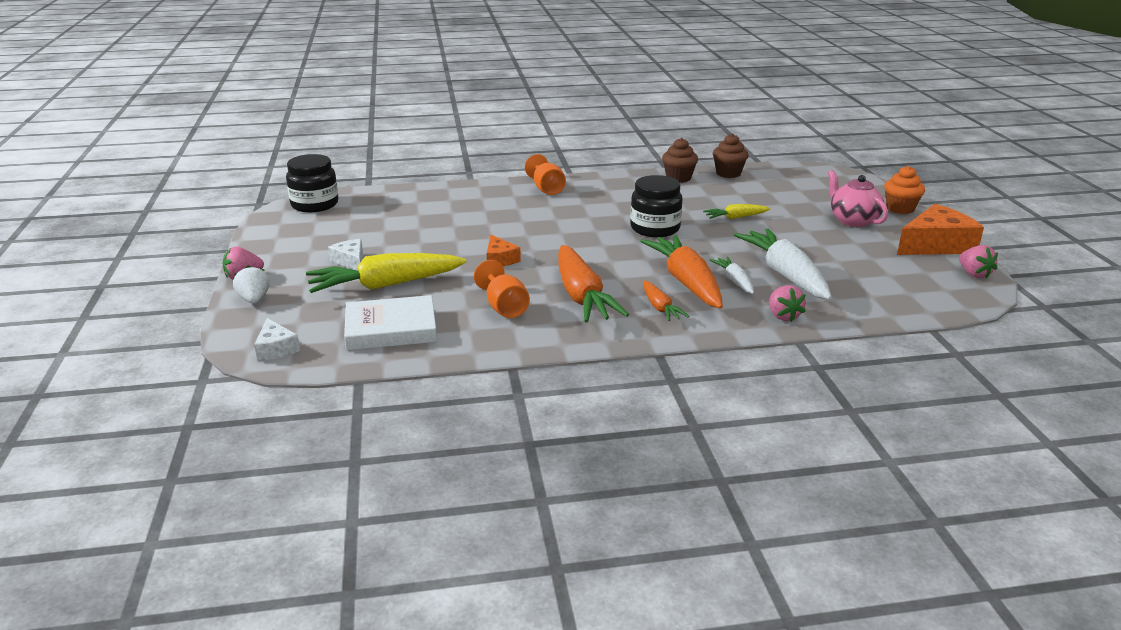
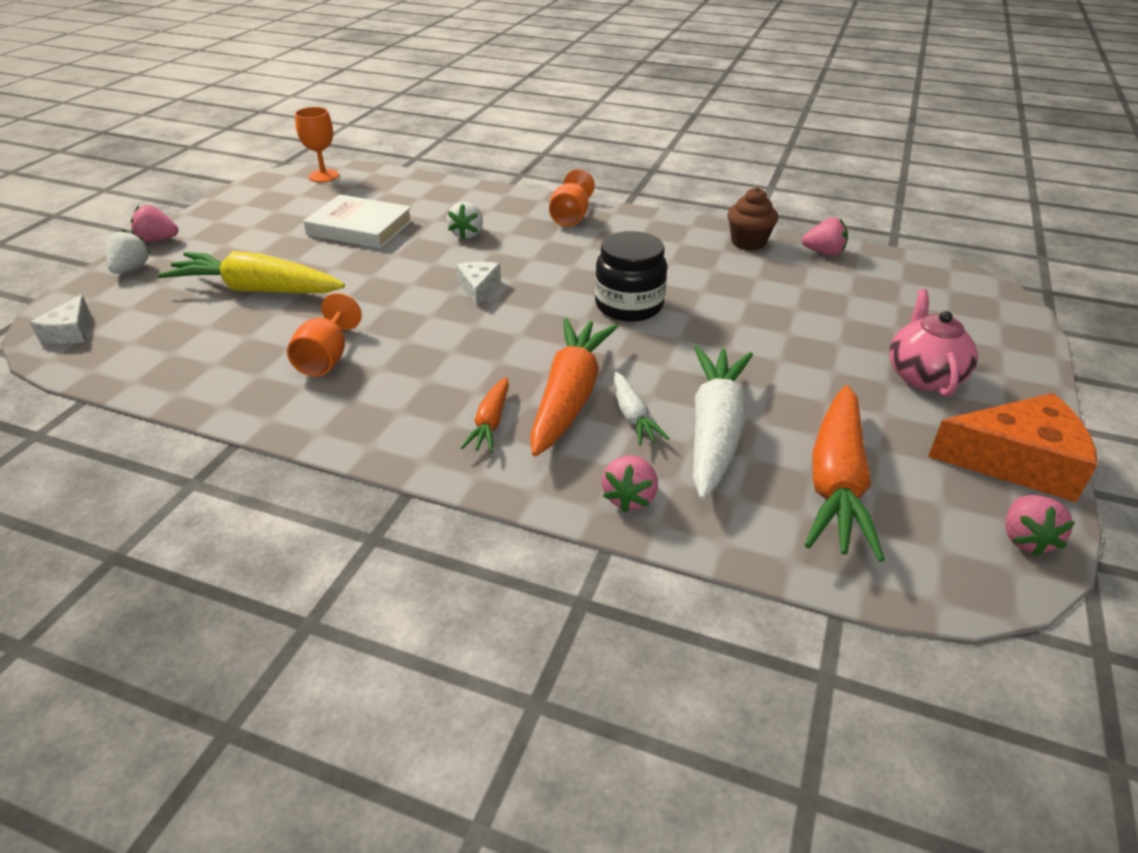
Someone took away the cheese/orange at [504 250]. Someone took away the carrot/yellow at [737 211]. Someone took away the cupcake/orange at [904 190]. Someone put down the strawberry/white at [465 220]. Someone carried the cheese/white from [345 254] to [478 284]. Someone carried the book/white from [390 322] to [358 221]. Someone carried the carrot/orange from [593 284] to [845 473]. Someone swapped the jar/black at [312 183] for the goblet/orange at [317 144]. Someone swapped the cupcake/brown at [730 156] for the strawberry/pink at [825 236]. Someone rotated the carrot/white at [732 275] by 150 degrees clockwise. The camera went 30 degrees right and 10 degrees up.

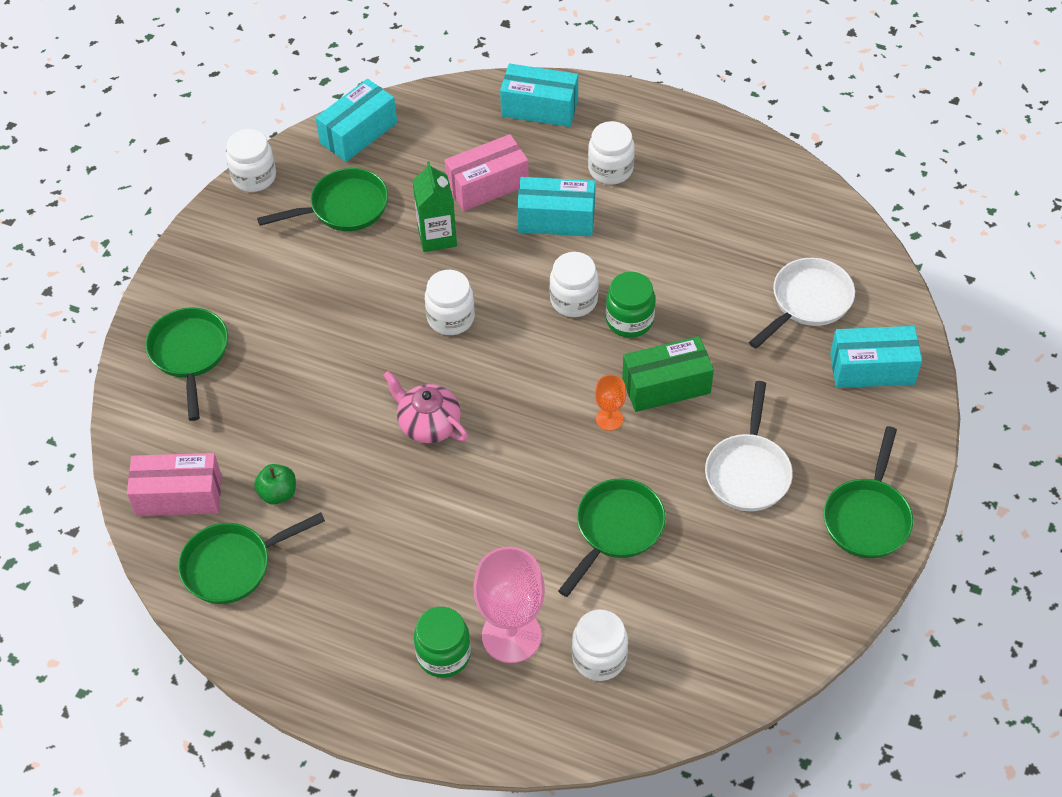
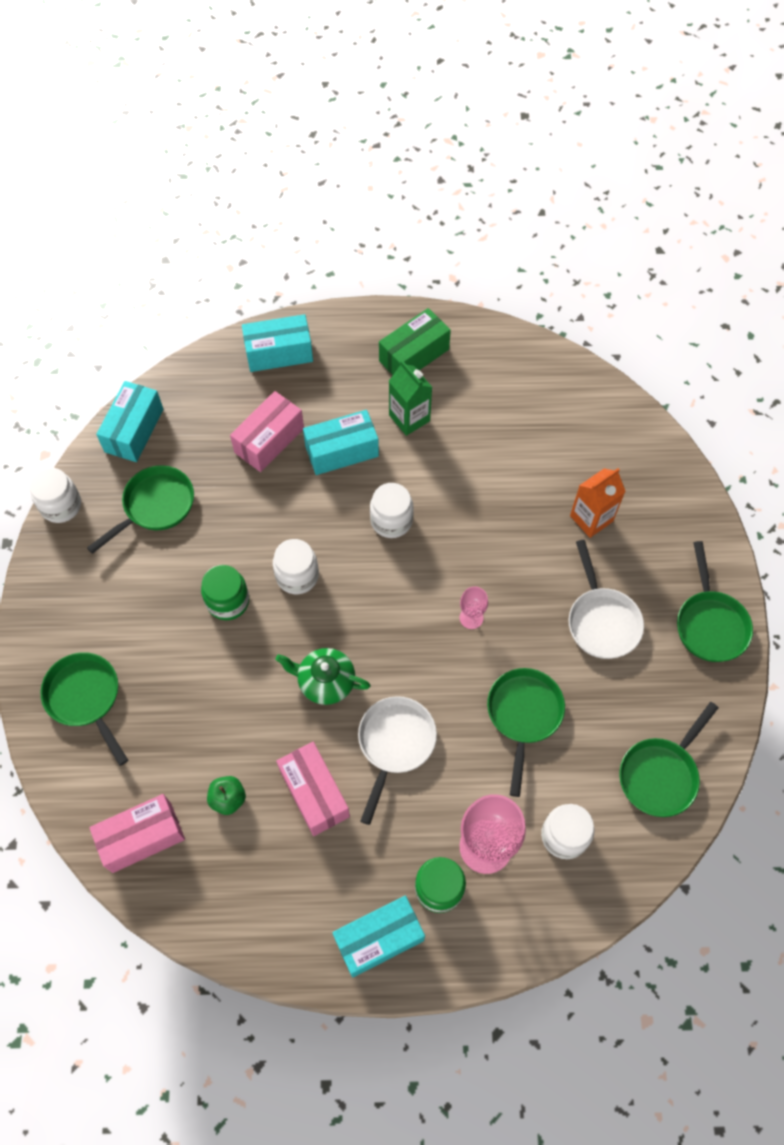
Someone took away the jar/white at [611 153]. Someone put down the box/pink at [313 789]. Someone put down the carton/orange at [598 503]. Someone carried the pan/green from [251 558] to [669 759]. Someone carried the carton/green from [435 206] to [410 398]. Someone carried the jar/green from [630 305] to [225 592]. Someone carried the box/green from [668 374] to [415 341]. Someone carried the pan/white from [802 303] to [397 760]. Someone carried the box/turquoise from [876 357] to [378 936]. Someone repainted the teapot/pink at [425 407], which became the teapot/green at [323 676]. Someone repainted the goblet/orange at [610 403], which became the goblet/pink at [474 607]. The camera went 25 degrees left and 10 degrees up.

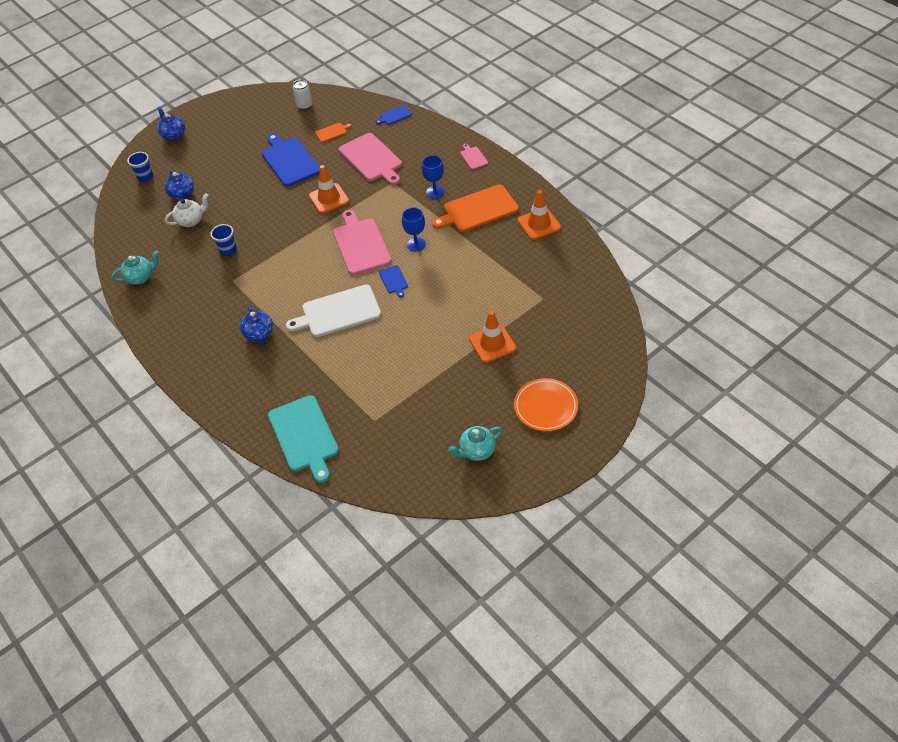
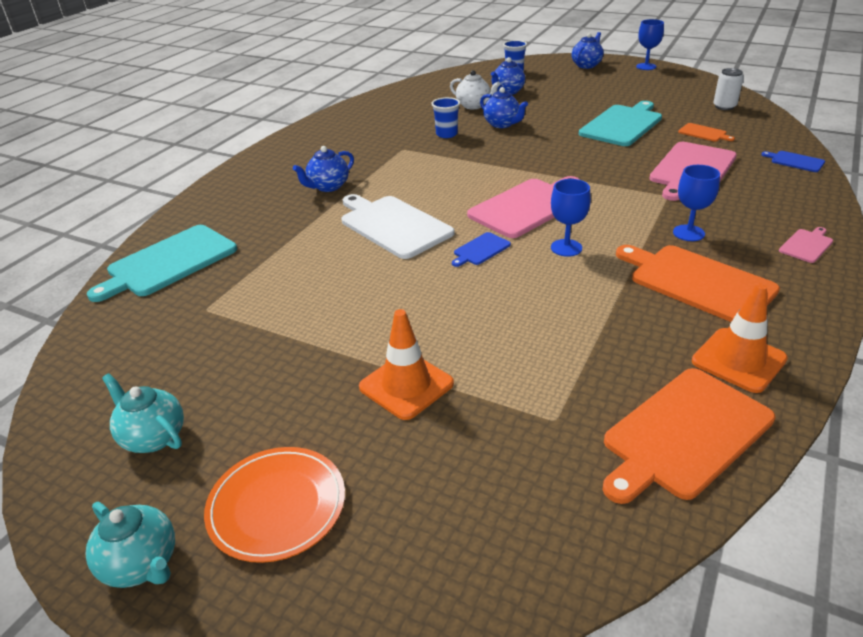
Someone took away the traffic cone/orange at [329 189]. Someone put down the teapot/blue at [504 107]. Someone put down the cutting board/orange at [689 436]. Someone put down the goblet/blue at [650 44]. Someone carried the teapot/turquoise from [135 267] to [130 545]. Someone repainted the cutting board/blue at [291 160], which became the cutting board/turquoise at [620 123]. The camera went 65 degrees right and 15 degrees down.

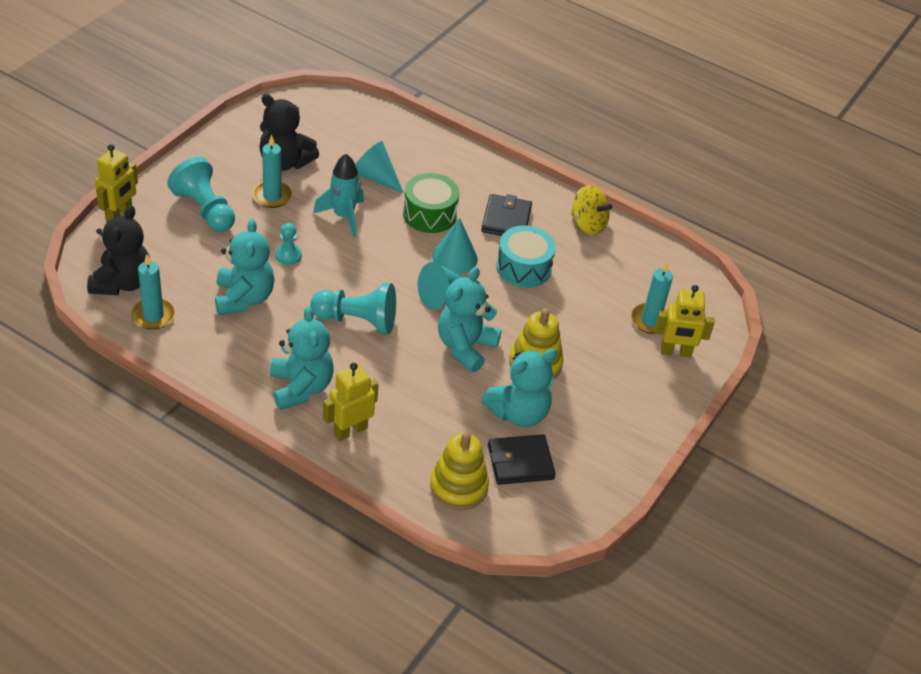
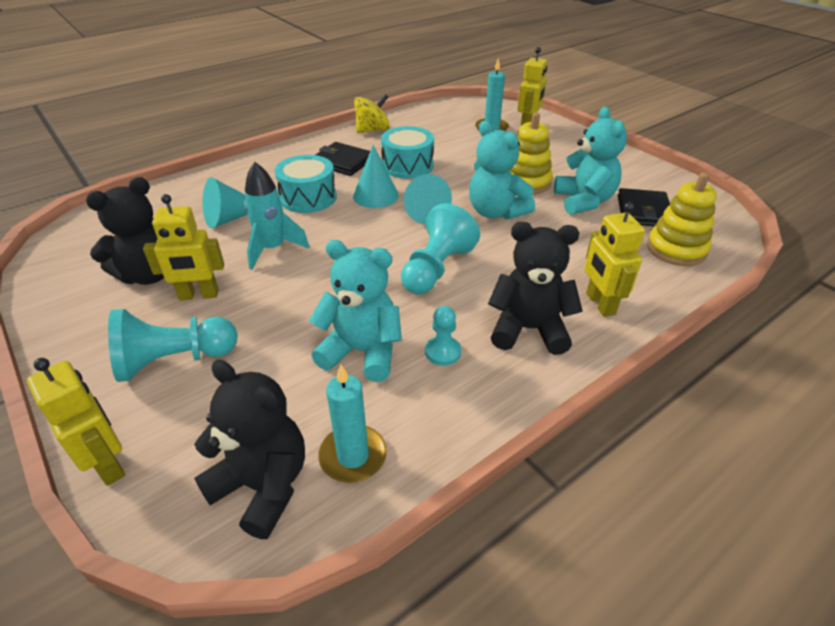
Someone carried the pawn/turquoise from [288 244] to [443 336]. Someone swapped the candle/turquoise at [272 171] for the robot/yellow at [183 247]. Someone repainted the teddy bear/turquoise at [302 358], which became the teddy bear/black at [535 288]. Someone repainted the drum/green at [431 203], which became the drum/turquoise at [306 184]. The camera went 65 degrees left and 5 degrees down.

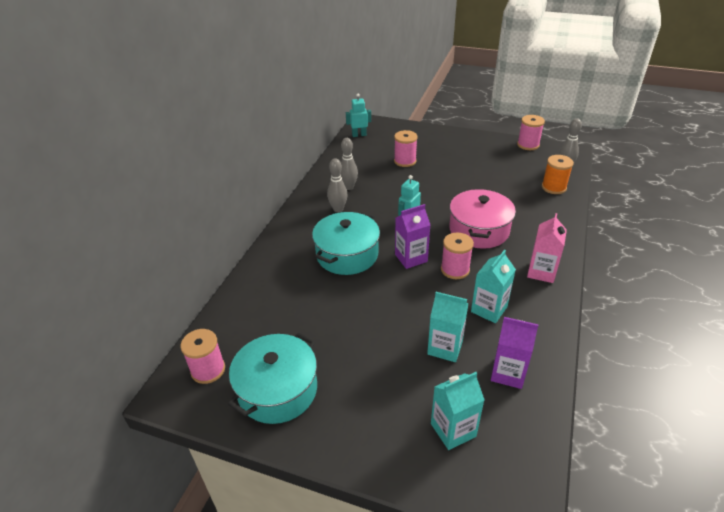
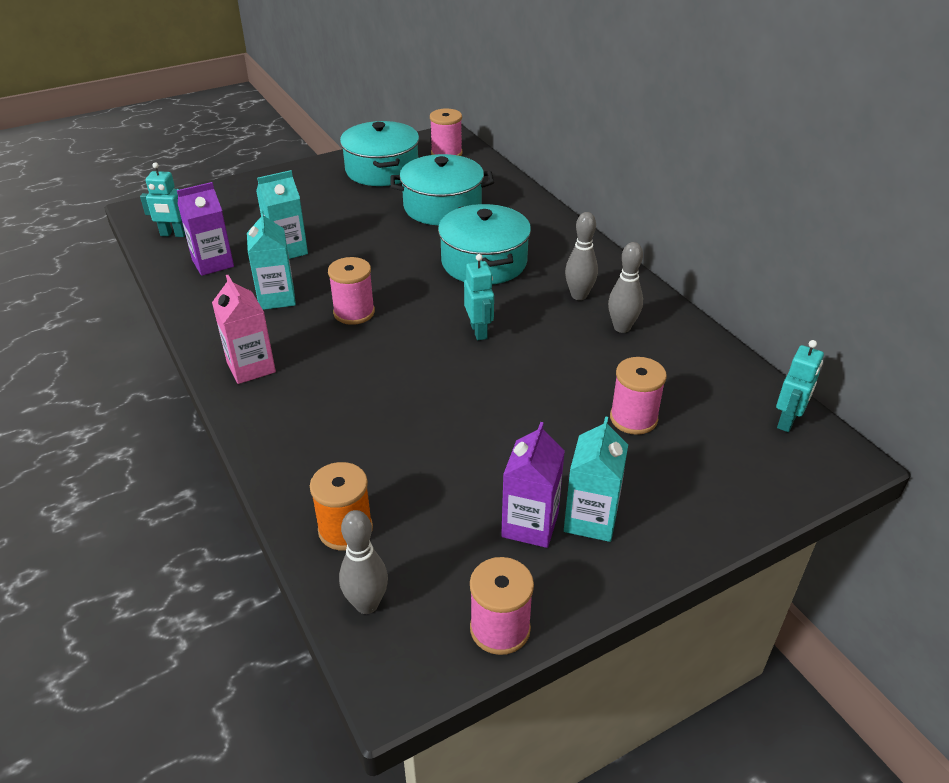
Someone took away the pot/pink at [482 219]. Someone put down the robot/turquoise at [162 199]. Someone put down the pot/turquoise at [442 189]. Someone carried the carton/purple from [412 236] to [533 485]. Someone carried the carton/turquoise from [458 411] to [596 479]. The camera went 130 degrees right and 0 degrees up.

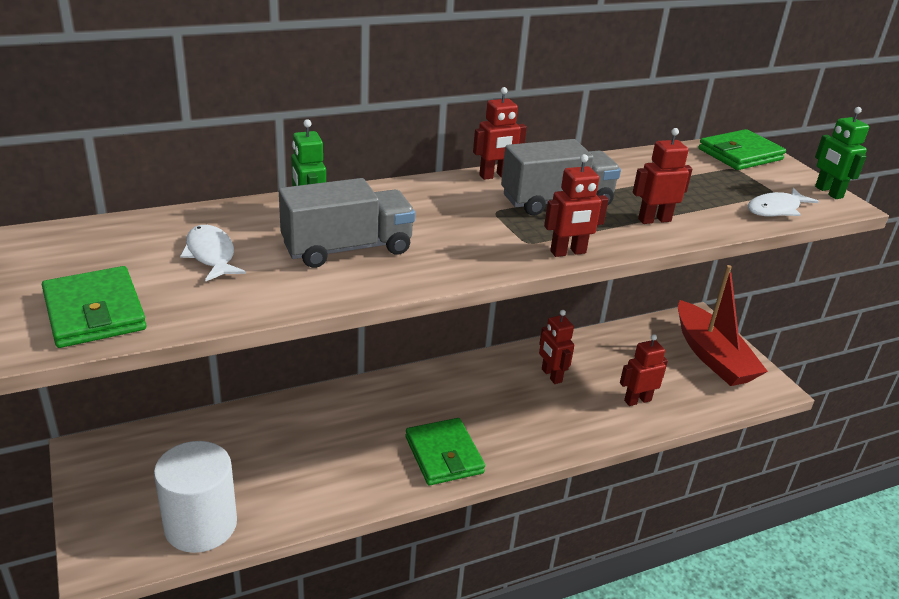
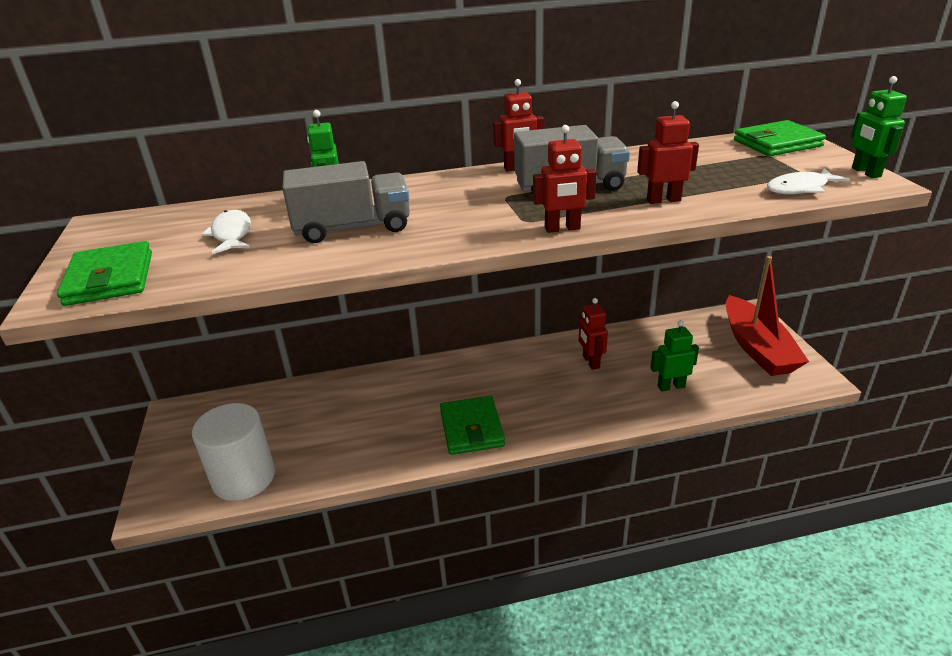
Someone repainted the robot/red at [644 370], which became the robot/green at [674 355]. The camera went 15 degrees right and 0 degrees up.

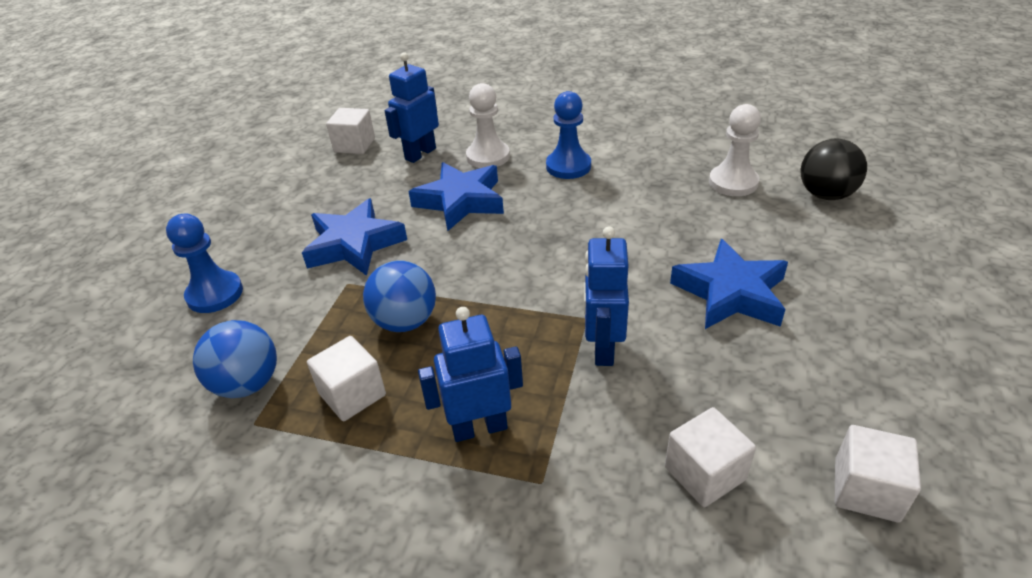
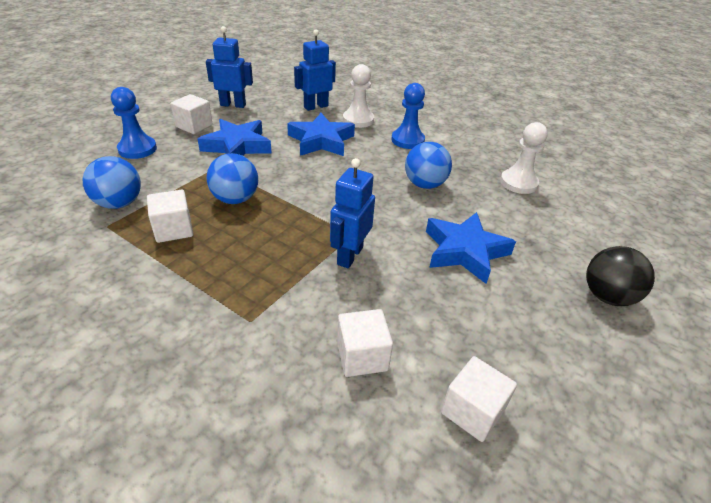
Someone put down the ball/blue at [428 165]. Someone carried the cube/white from [350 131] to [192 114]. Someone carried the robot/blue from [470 374] to [229 67]. Someone carried the ball/black from [833 169] to [620 276]. The camera went 15 degrees right and 0 degrees up.

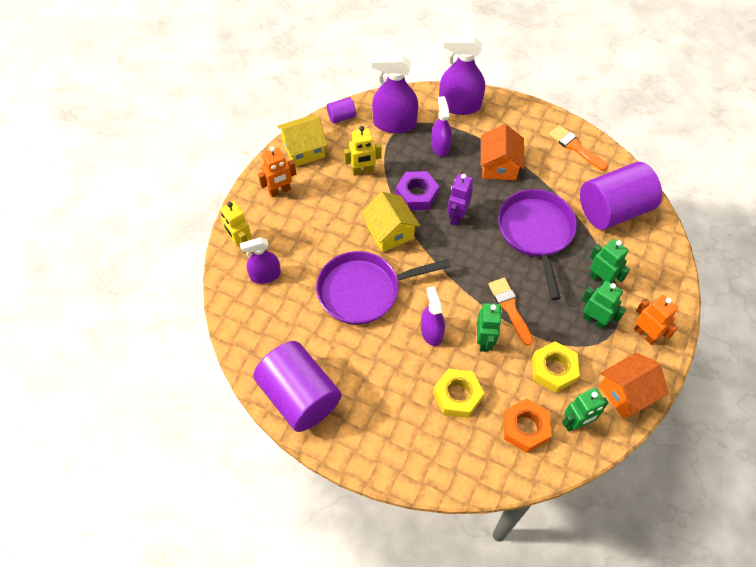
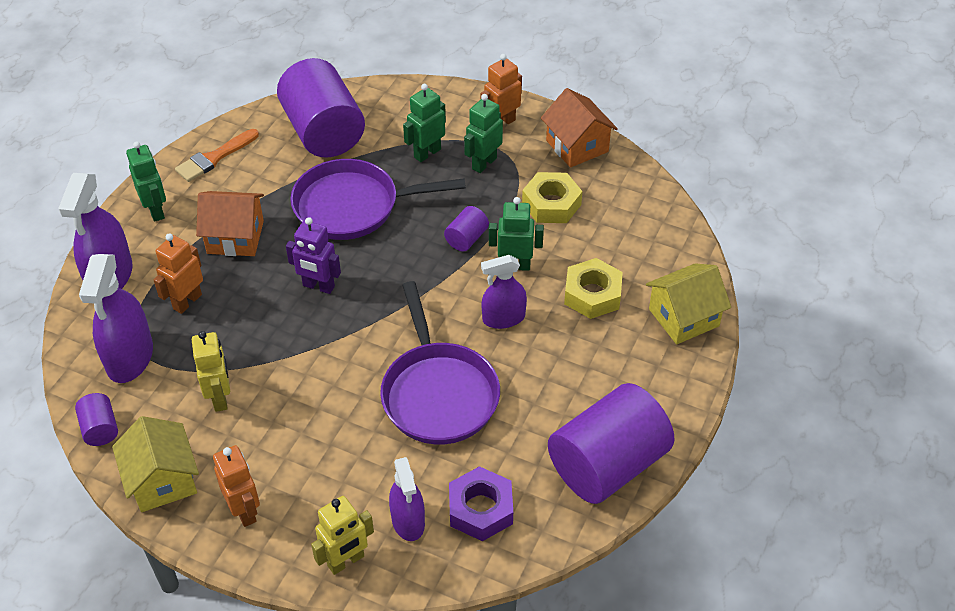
Someone took away the nut/orange at [527 426]. Someone carried the house/yellow from [390 222] to [688 303]. Someone carried the nut/purple from [417 190] to [481 503]. Someone carried the robot/green from [585 410] to [146 181]. Someone swapped the spray bottle/purple at [441 126] for the robot/orange at [178 273]. Someone swapped the brush/orange at [510 312] for the cylinder/purple at [466 228]. The camera went 90 degrees left and 10 degrees down.

